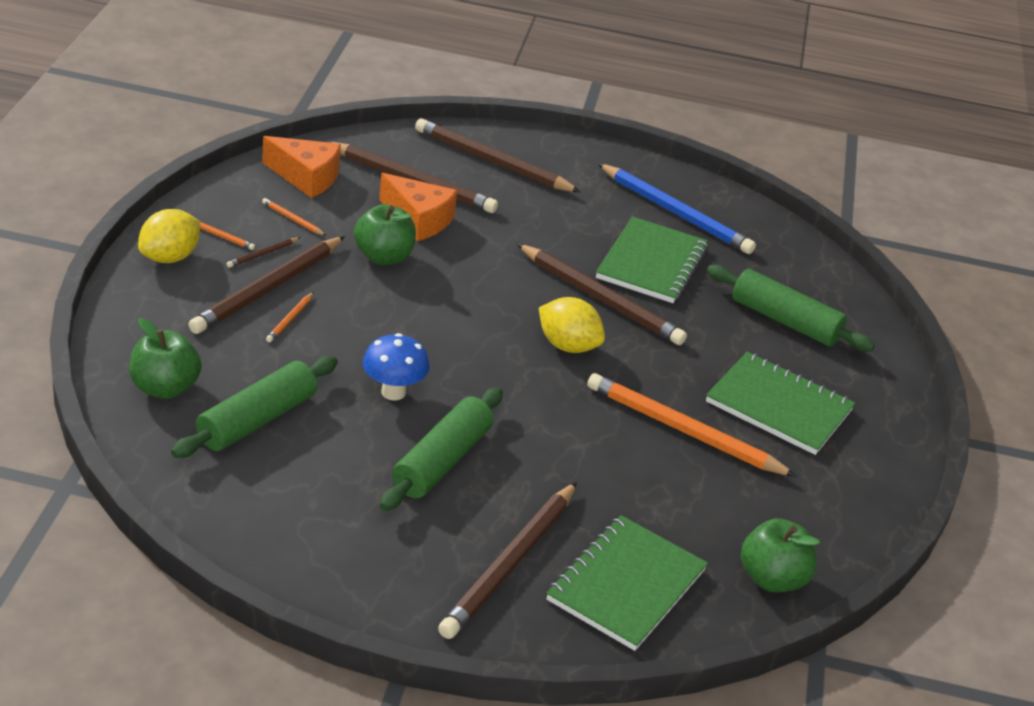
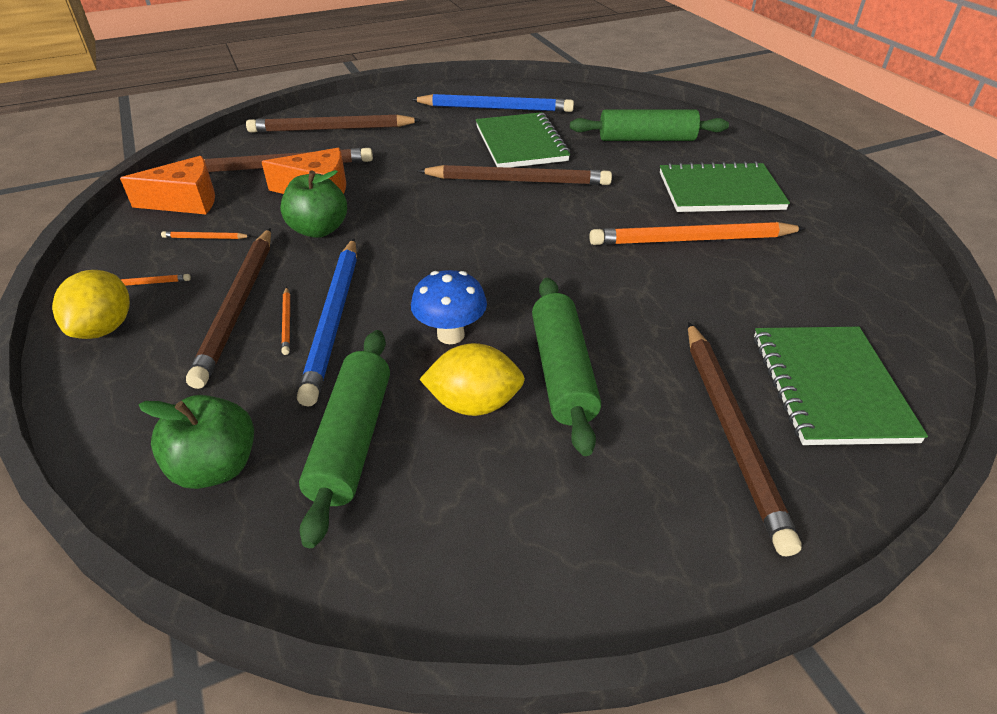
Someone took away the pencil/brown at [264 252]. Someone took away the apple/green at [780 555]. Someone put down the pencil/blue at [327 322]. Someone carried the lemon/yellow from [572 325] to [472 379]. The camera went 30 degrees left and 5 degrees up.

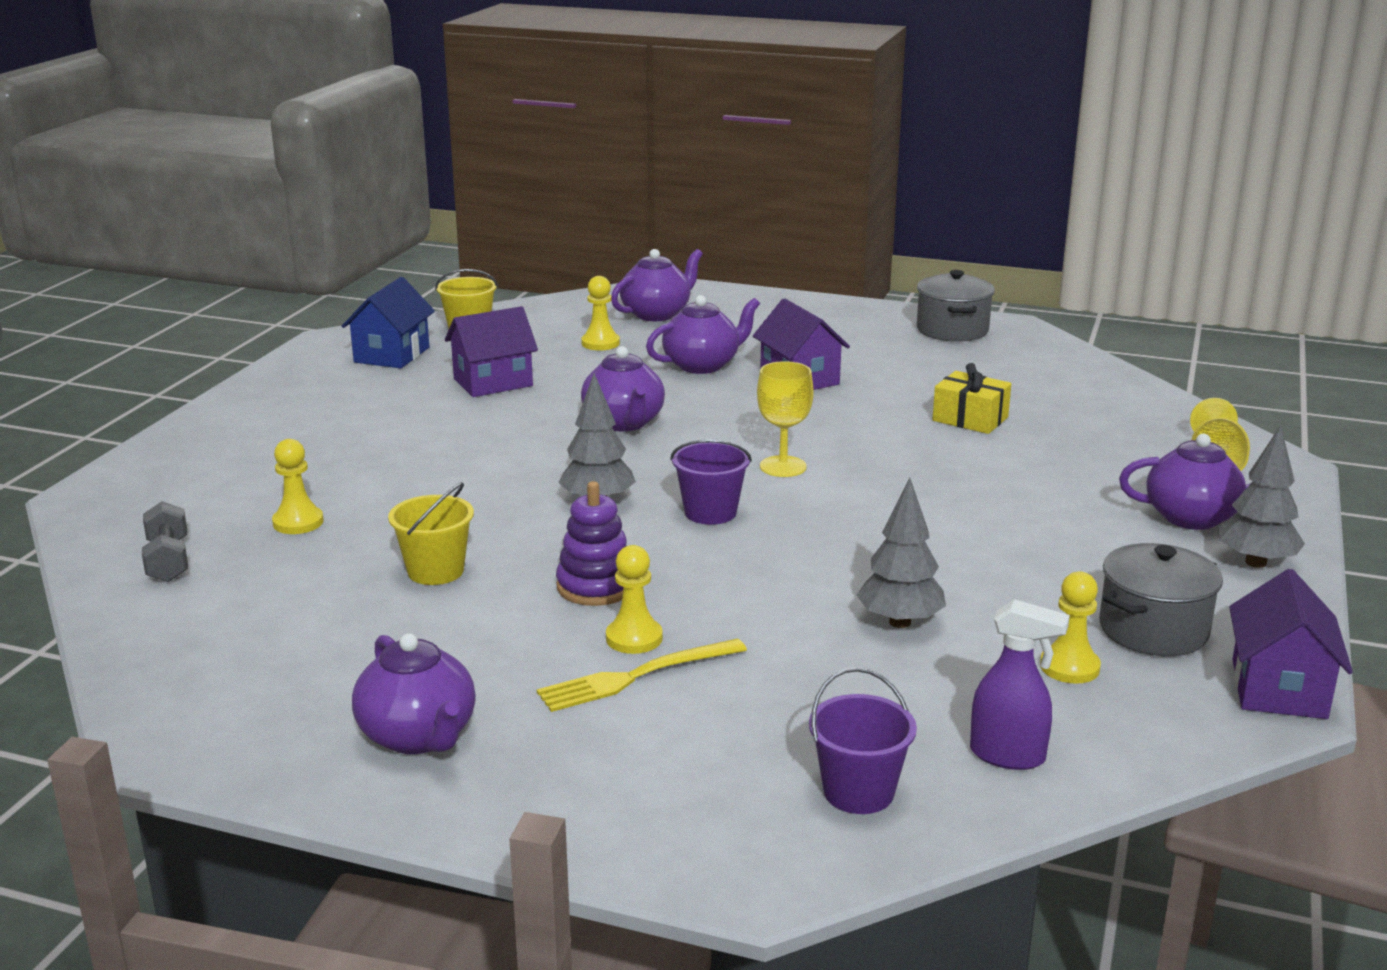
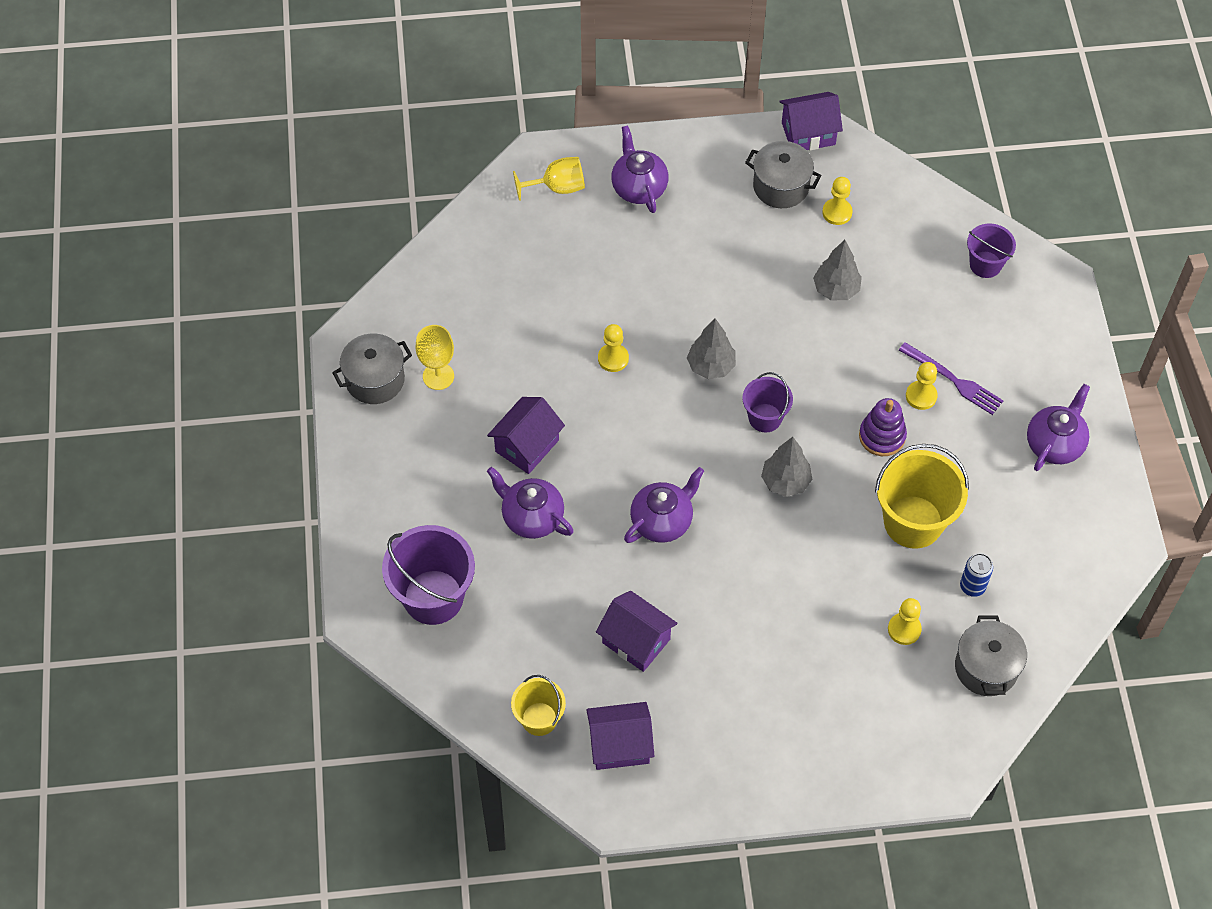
Someone took away the gift/yellow at [971 398]. Someone took away the spray bottle/purple at [1020 684]. Someone put down the can/blue at [976 575]. Someone carried the pawn/yellow from [600 313] to [613 348]. Someone carried the goblet/yellow from [785 419] to [434 357]. Someone carried the tree/grey from [1261 496] to [711 348]. Someone swapped the dumbbell/grey at [165 541] for the pot/grey at [991 655]. Someone swapped the teapot/purple at [657 285] for the bucket/purple at [428 575]. Someone repainted the house/blue at [388 322], which became the house/purple at [620 736]. Someone repainted the fork/yellow at [642 675], which became the fork/purple at [951 378]. Someone scaled the bucket/yellow at [431 533] by 1.73. The camera went 115 degrees left and 35 degrees up.

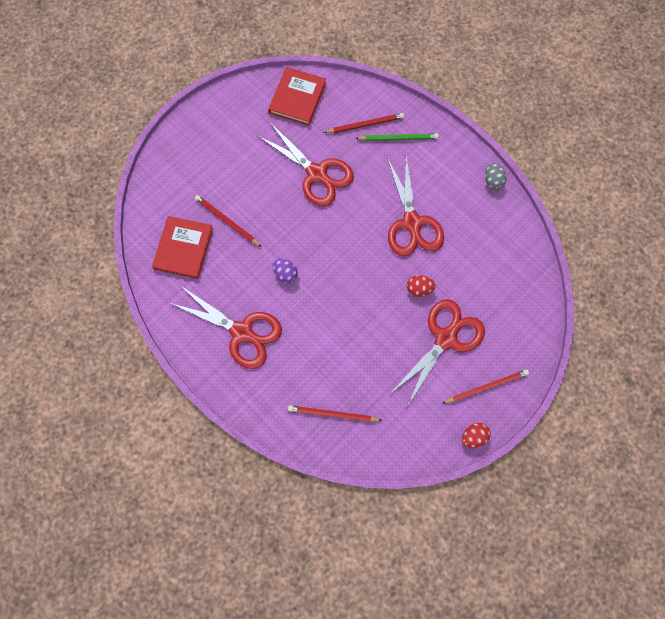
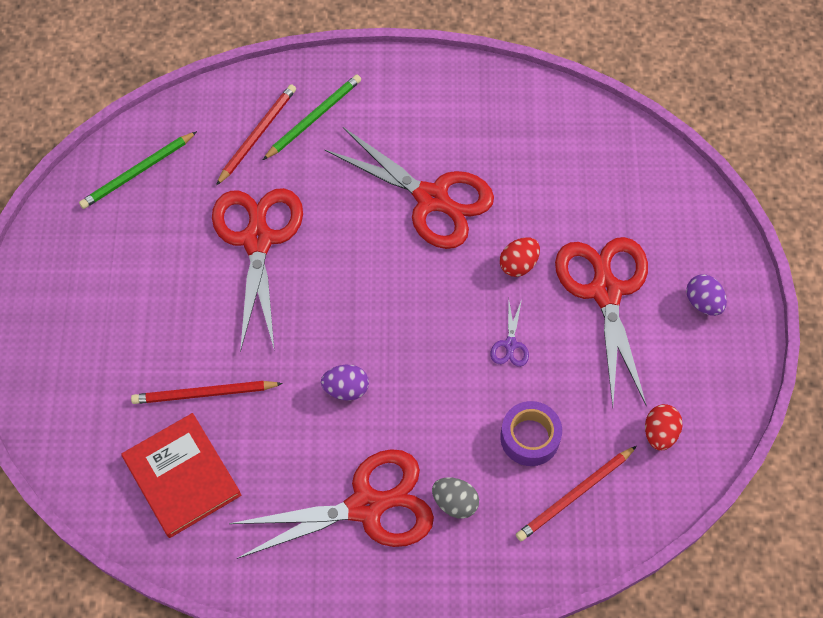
Someone put down the scissors/purple at [509 333]. Someone put down the tape/purple at [531 433]. Someone carried the egg/red from [476 435] to [664 427]. Someone carried the egg/grey from [496 176] to [455 498]. Someone swapped the book/red at [297 96] for the pencil/green at [138 170]. Someone swapped the pencil/red at [485 386] for the egg/purple at [706 295]. Someone rotated the scissors/red at [306 164] by 90 degrees counterclockwise. The camera went 45 degrees left and 10 degrees down.

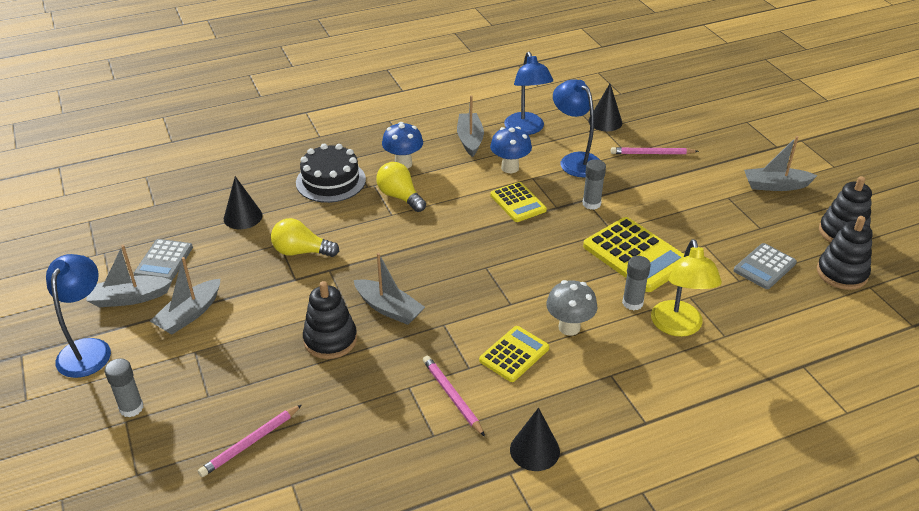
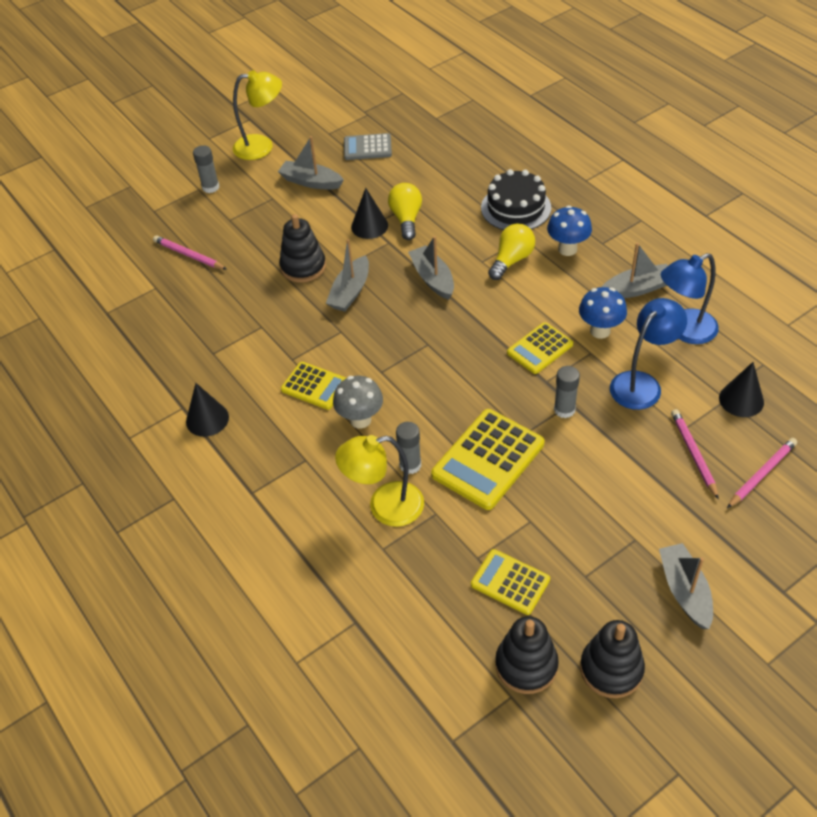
Someone carried the boat/grey from [129 276] to [431 268]. Someone carried the cone/black from [243 202] to [369 213]. Someone carried the pencil/pink from [454 396] to [762 473]. Someone repainted the lamp/blue at [78 316], which became the lamp/yellow at [257 115]. Someone repainted the calculator/grey at [765 266], which became the calculator/yellow at [510 582]. The camera went 80 degrees right and 10 degrees up.

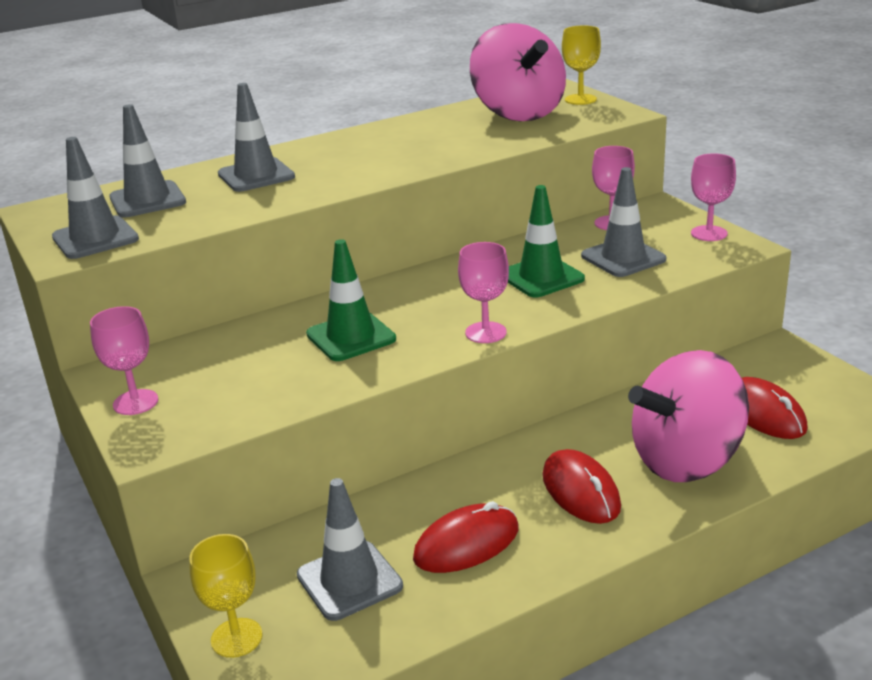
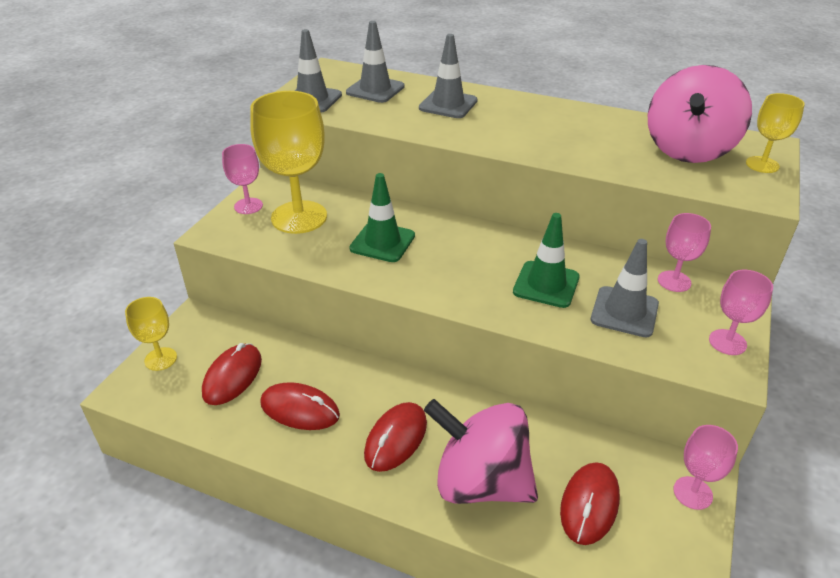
Someone put down the goblet/yellow at [288 162]. Someone carried the goblet/pink from [483 292] to [706 467]. Someone swapped the traffic cone/grey at [350 549] for the mouse/red at [232 374]. The camera went 50 degrees right and 10 degrees up.

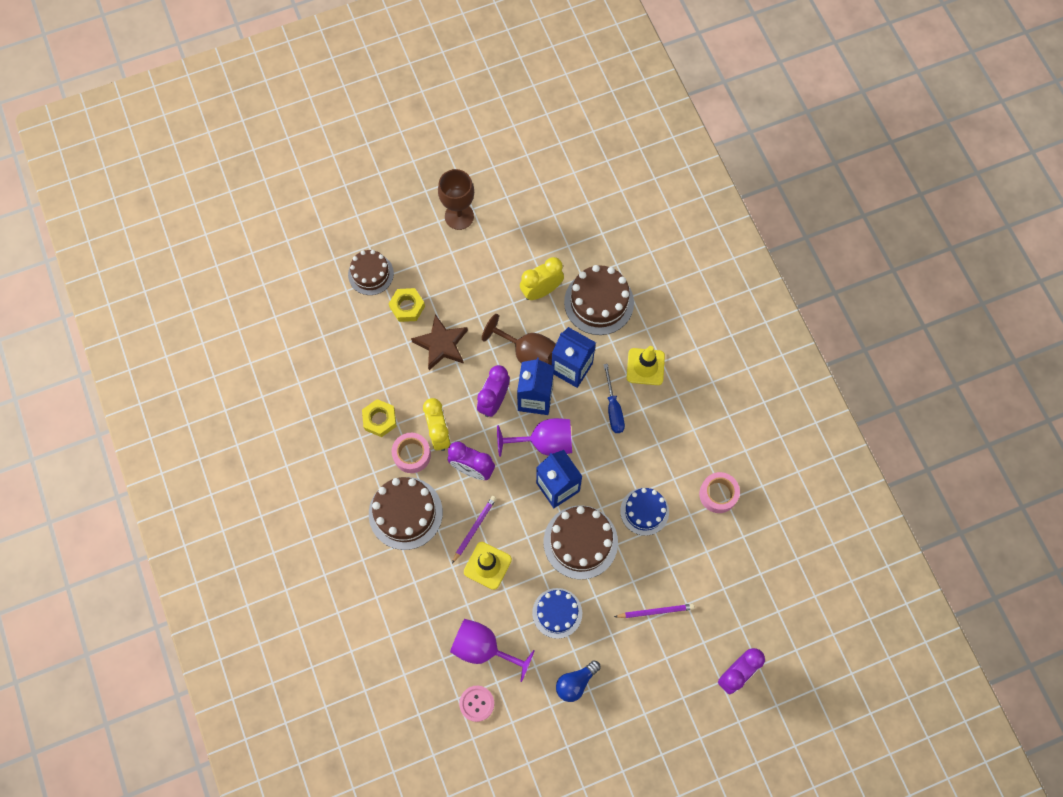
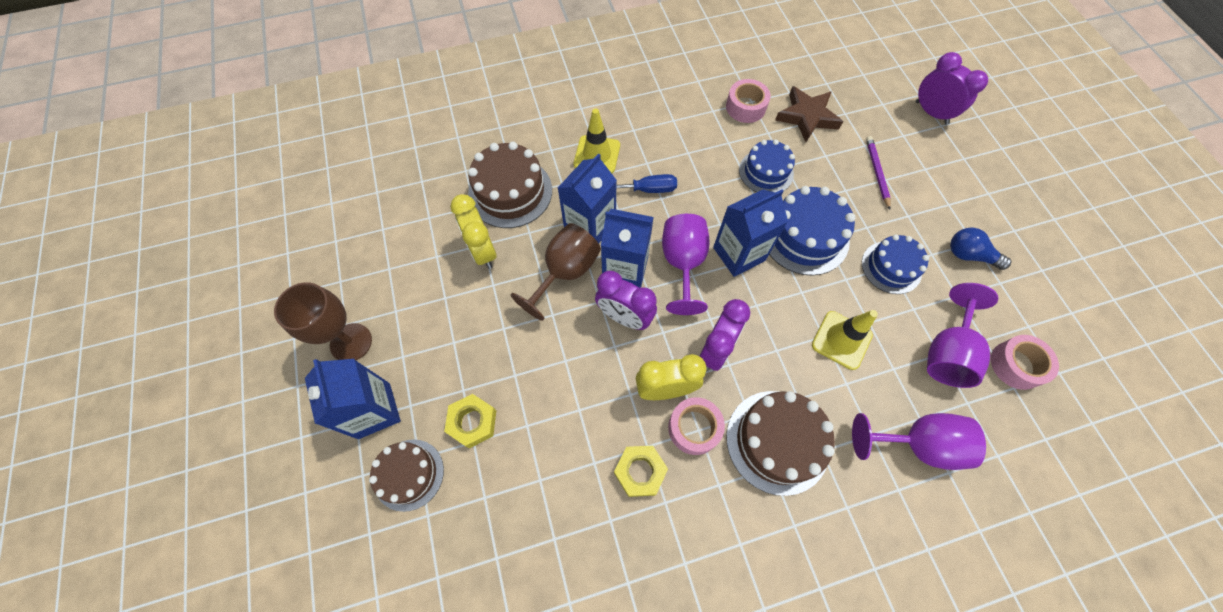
Someone took away the pencil/purple at [474 529]. Someone put down the carton/blue at [353 399]. Someone put down the goblet/purple at [919 441]. Someone carried the star/brown from [439 342] to [809 114]. Someone swapped the button/pink at [476 704] for the tape/pink at [1025 362]. Someone repainted the cake/brown at [580 542], which became the cake/blue at [812 231]. Someone rotated the light bulb/blue at [578 681] by 150 degrees clockwise. The camera went 85 degrees left and 5 degrees down.

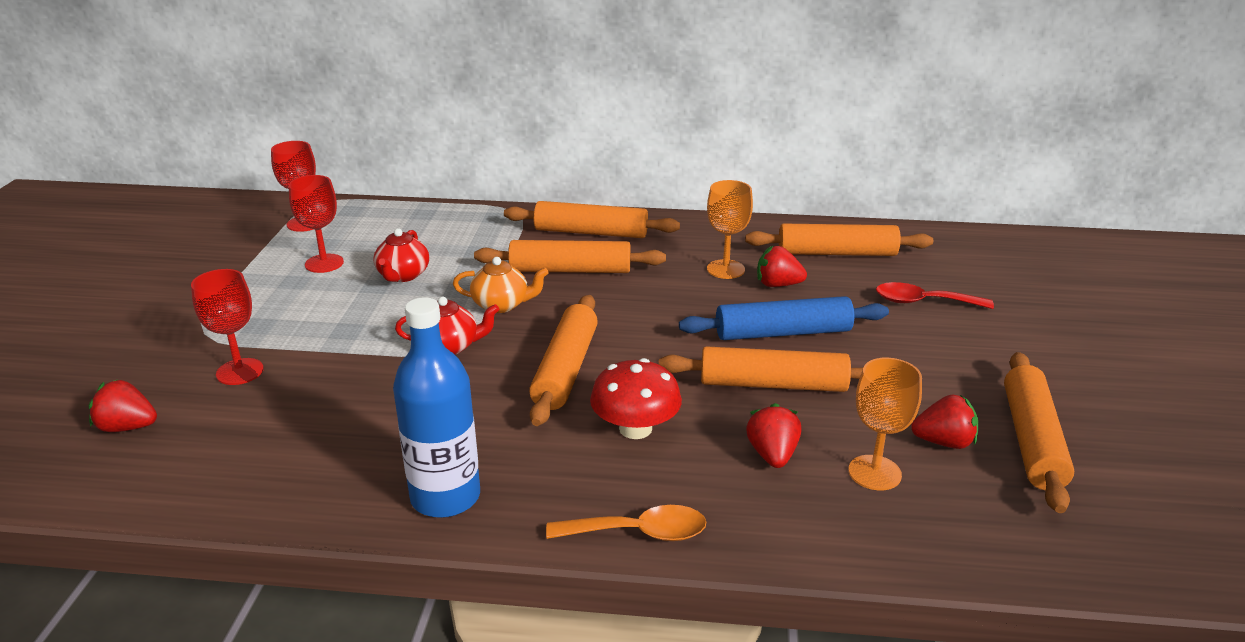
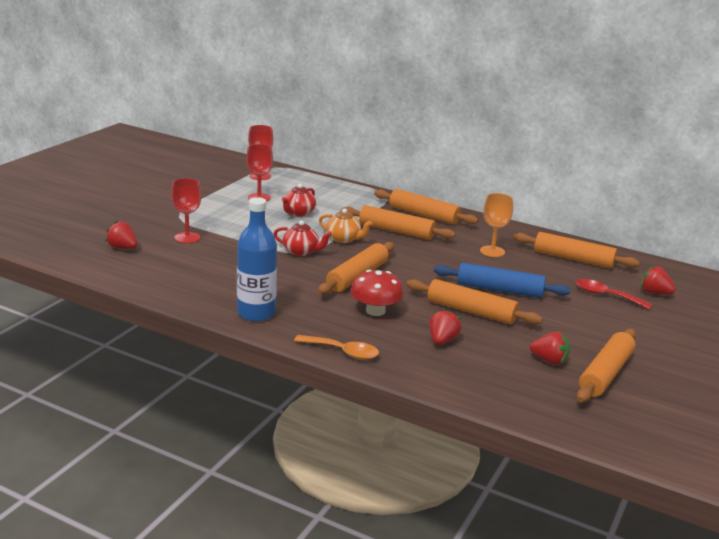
Someone took away the goblet/orange at [885 424]. Someone carried the strawberry/red from [782 266] to [658 280]. The camera went 20 degrees right and 5 degrees down.

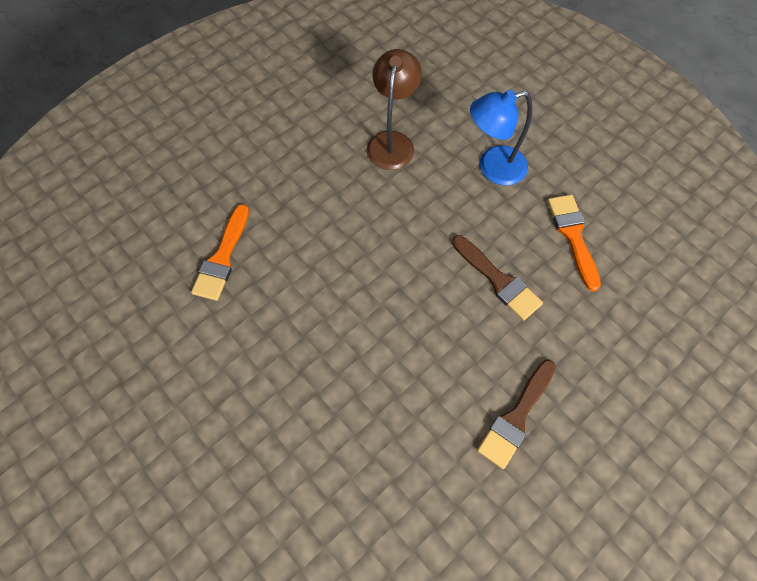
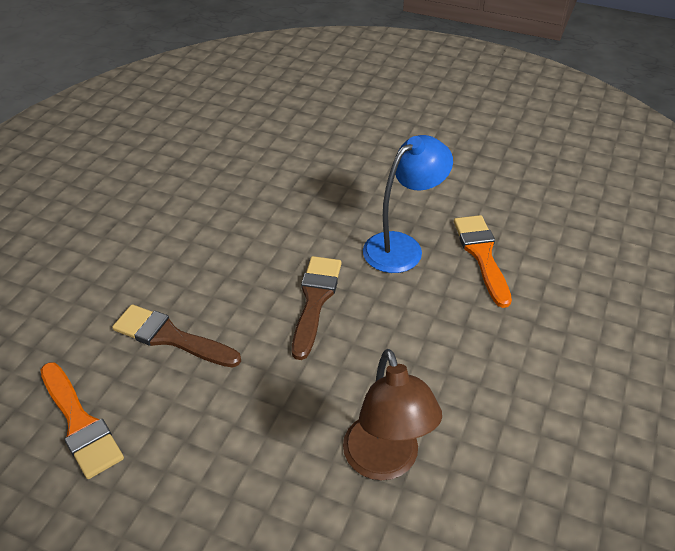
Someone carried the lamp/blue from [501 137] to [408 204]. Someone carried the brush/brown from [516 414] to [317 308]. The camera went 155 degrees right and 20 degrees down.

